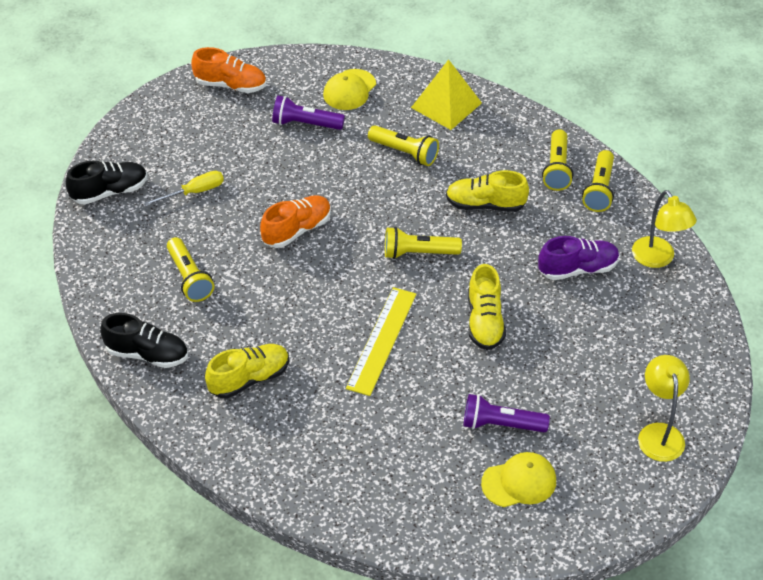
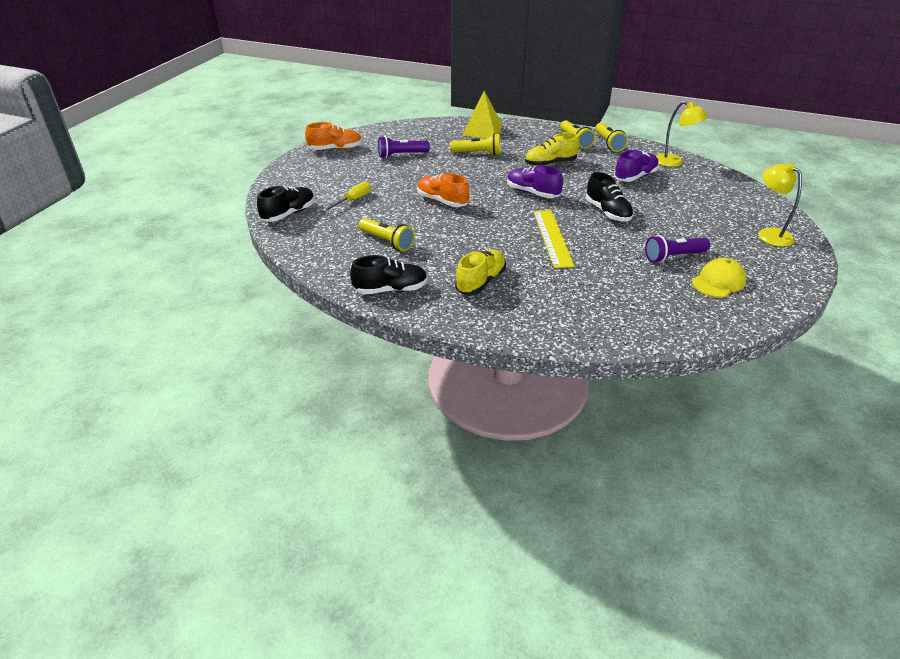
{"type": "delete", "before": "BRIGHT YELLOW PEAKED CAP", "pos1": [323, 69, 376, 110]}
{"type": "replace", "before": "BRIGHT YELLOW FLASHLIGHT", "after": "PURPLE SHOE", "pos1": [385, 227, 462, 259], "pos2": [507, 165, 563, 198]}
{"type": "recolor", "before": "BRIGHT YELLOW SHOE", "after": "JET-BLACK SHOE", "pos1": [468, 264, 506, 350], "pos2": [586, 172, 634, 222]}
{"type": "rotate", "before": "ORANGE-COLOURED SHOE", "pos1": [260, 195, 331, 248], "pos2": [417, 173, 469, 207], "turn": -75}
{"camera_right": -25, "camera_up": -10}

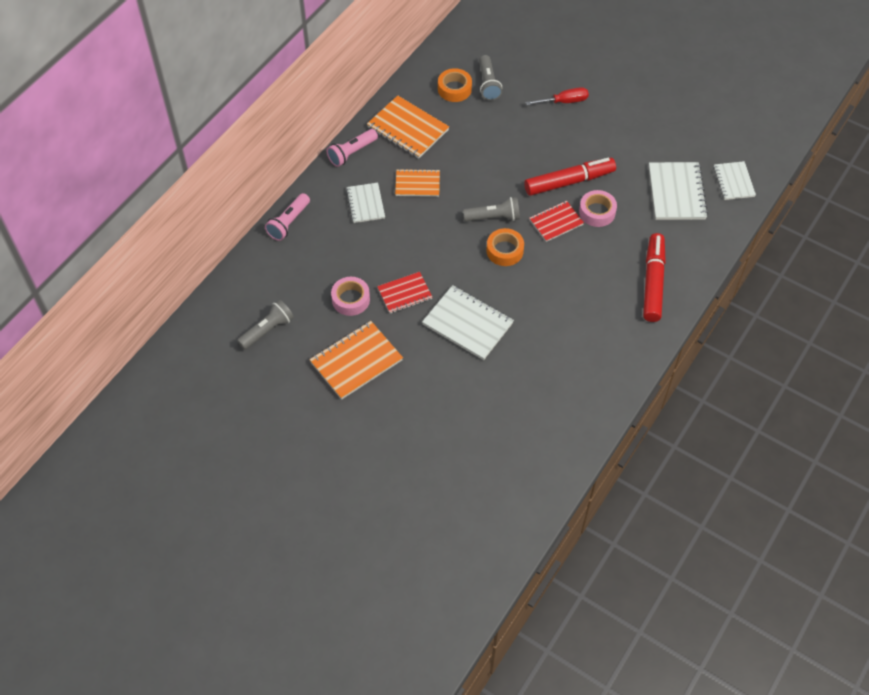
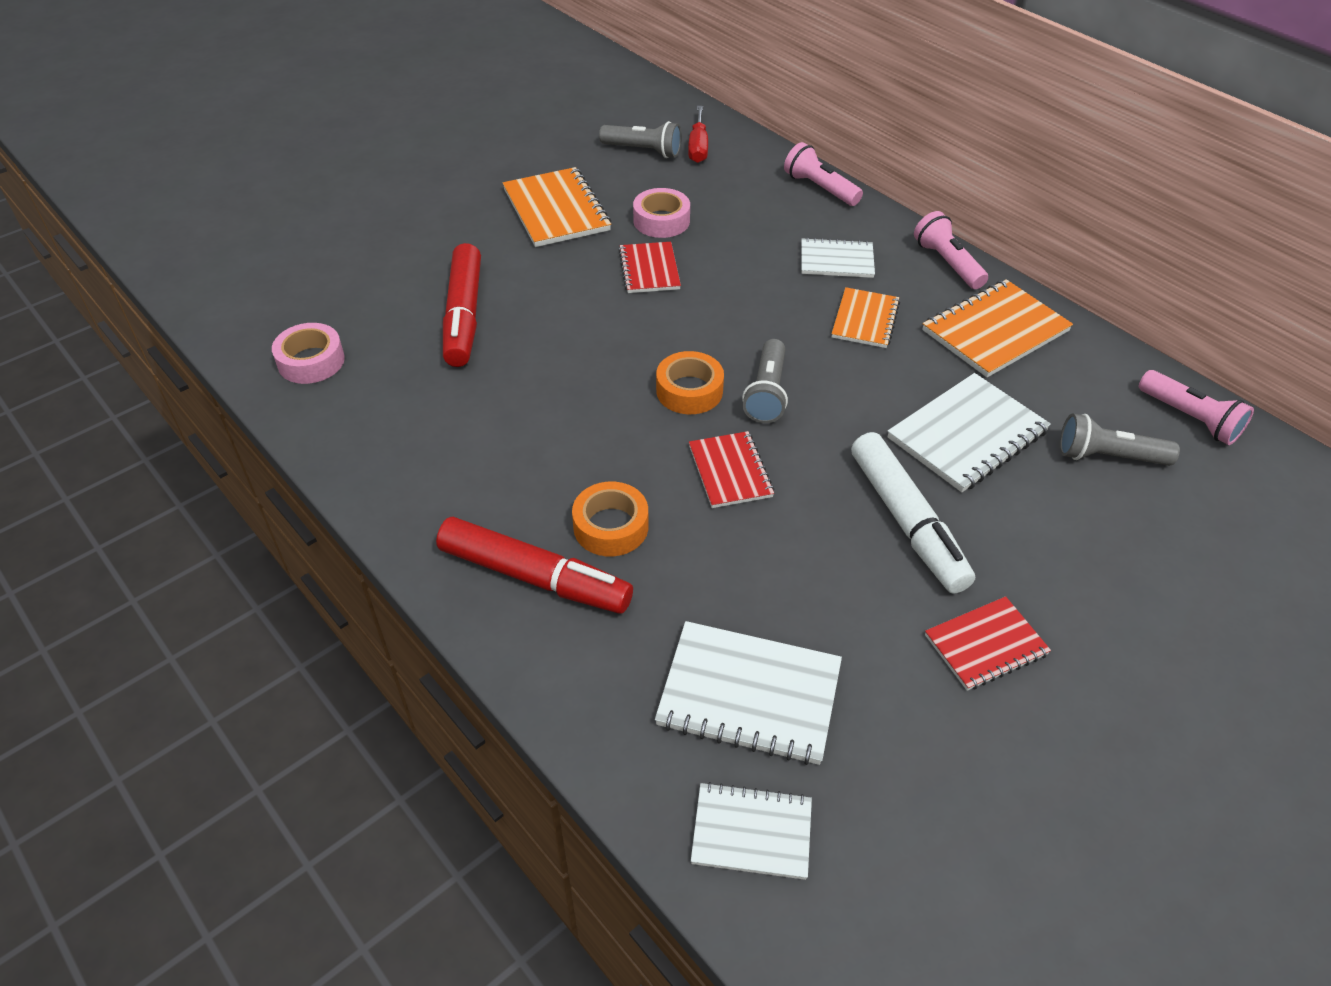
{"type": "insert", "after": "WHITE MARKER", "pos2": [851, 432, 975, 594]}
{"type": "insert", "after": "SCARLET NOTEBOOK", "pos2": [925, 596, 1051, 691]}
{"type": "insert", "after": "ROSY FLASHLIGHT", "pos2": [1139, 370, 1254, 445]}
{"type": "move", "before": "WHITE NOTEBOOK", "pos1": [422, 285, 514, 360], "pos2": [888, 373, 1051, 492]}
{"type": "move", "before": "ORANGE-COLOURED STICKY TAPE", "pos1": [438, 68, 472, 102], "pos2": [572, 482, 648, 556]}
{"type": "move", "before": "SCARLET MARKER", "pos1": [524, 158, 616, 196], "pos2": [443, 243, 481, 367]}
{"type": "move", "before": "SCARLET HAND SCREWDRIVER", "pos1": [526, 87, 589, 105], "pos2": [688, 106, 708, 163]}
{"type": "move", "before": "ROSY STICKY TAPE", "pos1": [579, 190, 617, 227], "pos2": [272, 323, 345, 384]}
{"type": "rotate", "before": "ASH-GREY FLASHLIGHT", "pos1": [237, 300, 294, 350], "pos2": [599, 121, 682, 158], "turn": -45}
{"camera_right": 105, "camera_up": -10}

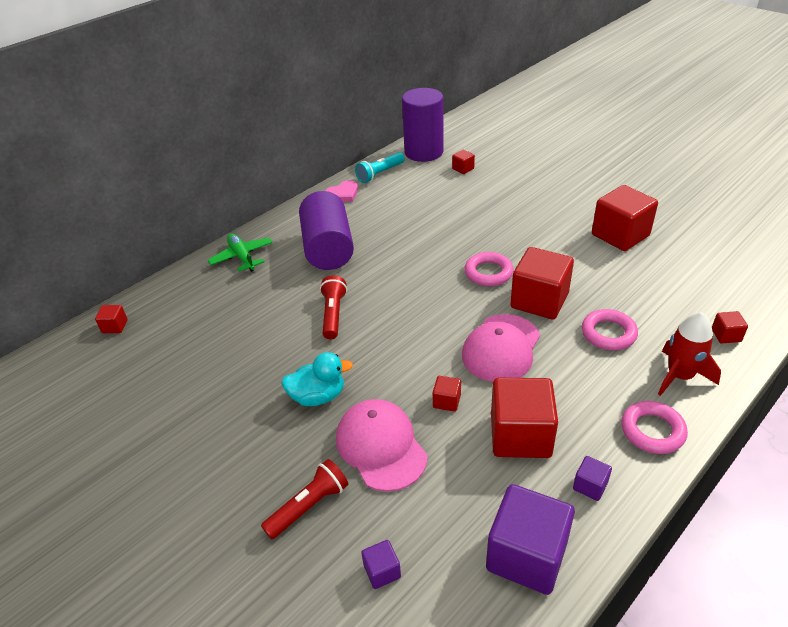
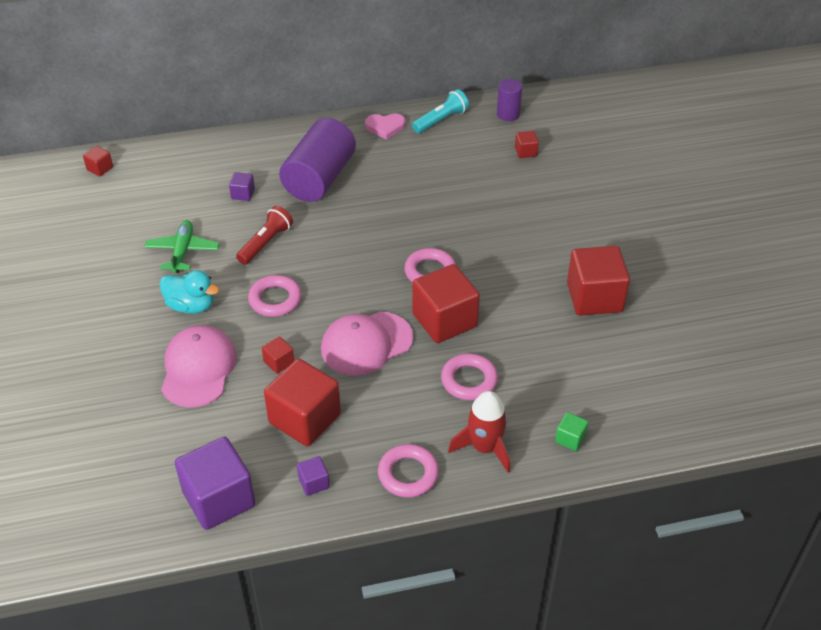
{"type": "delete", "before": "SCARLET FLASHLIGHT", "pos1": [261, 459, 348, 539]}
{"type": "insert", "after": "ROSY TORUS", "pos2": [248, 275, 302, 317]}
{"type": "move", "before": "LEAF-GREEN TOY PLANE", "pos1": [208, 234, 273, 272], "pos2": [144, 220, 219, 273]}
{"type": "move", "before": "PURPLE BLOCK", "pos1": [361, 540, 401, 589], "pos2": [229, 172, 255, 201]}
{"type": "recolor", "before": "SCARLET BLOCK", "after": "LEAF-GREEN BLOCK", "pos1": [712, 311, 748, 344], "pos2": [555, 412, 589, 451]}
{"type": "rotate", "before": "TURQUOISE FLASHLIGHT", "pos1": [355, 152, 405, 183], "pos2": [412, 89, 469, 133], "turn": 150}
{"type": "resize", "before": "PURPLE CYLINDER SHAPE", "pos1": [402, 88, 444, 162], "pos2": [497, 79, 522, 121], "scale": 0.5}
{"camera_right": 30, "camera_up": 5}

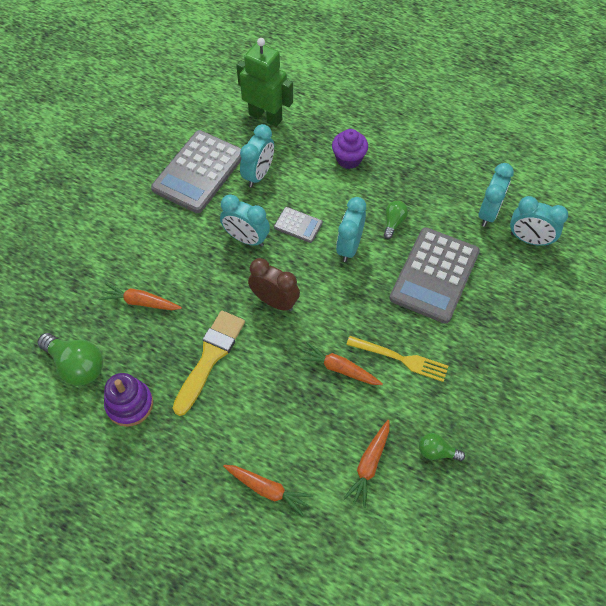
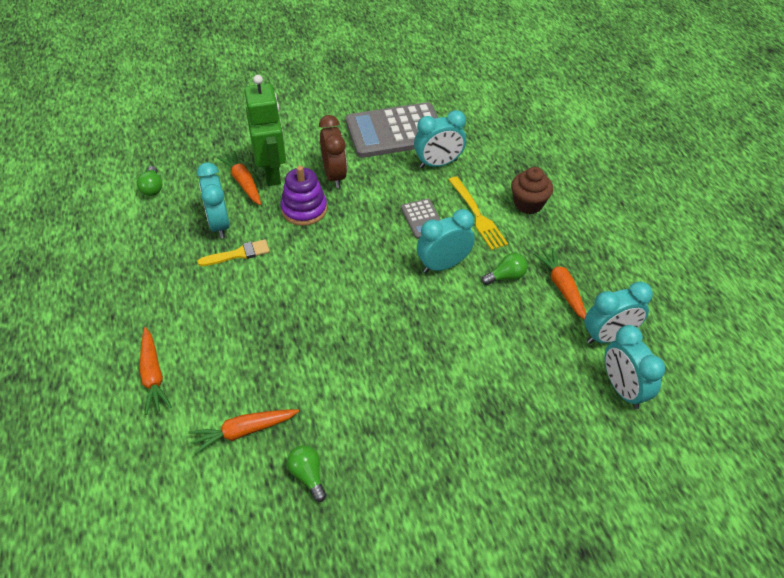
{"type": "delete", "before": "ASH-GREY CALCULATOR", "pos1": [390, 227, 480, 324]}
{"type": "move", "before": "PURPLE STACKING RINGS", "pos1": [104, 373, 153, 427], "pos2": [281, 166, 327, 226]}
{"type": "move", "before": "TURQUOISE ALARM CLOCK", "pos1": [220, 194, 270, 247], "pos2": [197, 162, 230, 239]}
{"type": "move", "before": "LEAF-GREEN TOY ROBOT", "pos1": [236, 38, 293, 127], "pos2": [244, 75, 286, 186]}
{"type": "move", "before": "DARK BROWN ALARM CLOCK", "pos1": [248, 258, 300, 311], "pos2": [319, 115, 347, 188]}
{"type": "move", "before": "ORANGE-COLOURED CARROT", "pos1": [298, 342, 383, 385], "pos2": [534, 248, 586, 319]}
{"type": "move", "before": "BRIGHT YELLOW TABLE FORK", "pos1": [346, 336, 448, 382], "pos2": [448, 176, 508, 250]}
{"type": "recolor", "before": "PURPLE CUPCAKE", "after": "DARK BROWN CUPCAKE", "pos1": [332, 129, 368, 169], "pos2": [511, 167, 553, 214]}
{"type": "resize", "before": "LEAF-GREEN BULB", "pos1": [38, 333, 103, 386], "pos2": [137, 166, 162, 196], "scale": 0.55}
{"type": "resize", "before": "BRIGHT YELLOW PAINT BRUSH", "pos1": [173, 311, 245, 416], "pos2": [197, 240, 270, 266], "scale": 0.57}
{"camera_right": 45, "camera_up": -10}

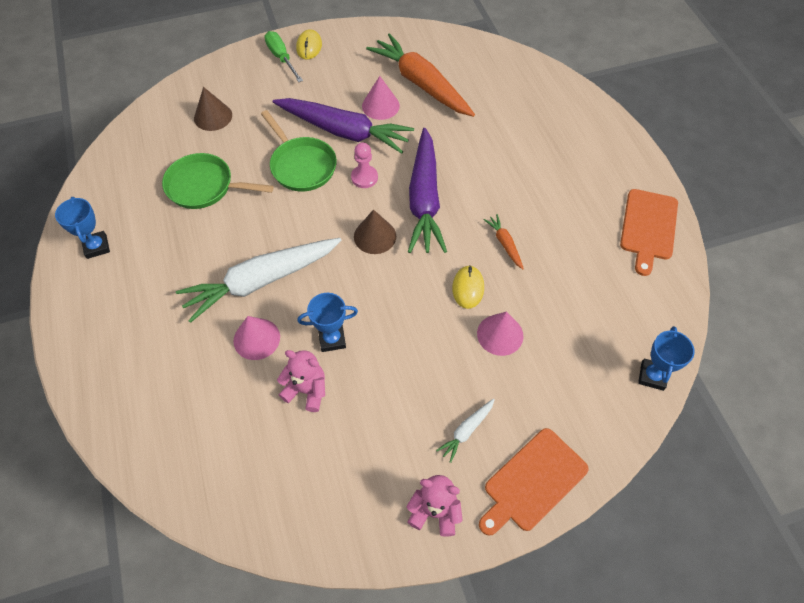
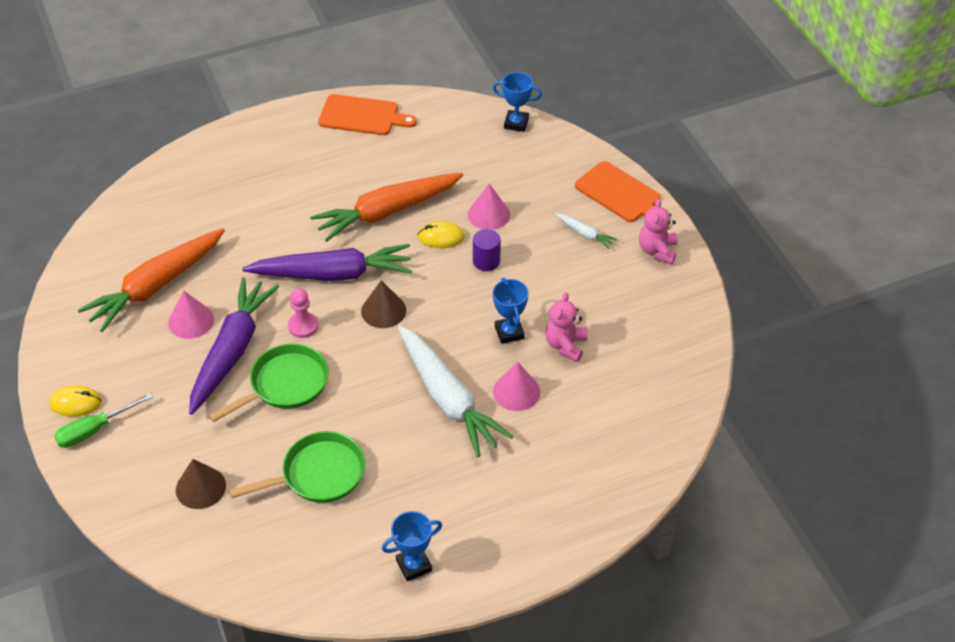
{"type": "insert", "after": "PURPLE CYLINDER SHAPE", "pos2": [473, 229, 501, 271]}
{"type": "rotate", "before": "LEAF-GREEN SKILLET", "pos1": [162, 153, 274, 209], "pos2": [229, 431, 365, 503], "turn": -120}
{"type": "resize", "before": "ORANGE-COLOURED CARROT", "pos1": [484, 214, 524, 269], "pos2": [310, 173, 463, 242], "scale": 2.35}
{"camera_right": -95, "camera_up": -10}

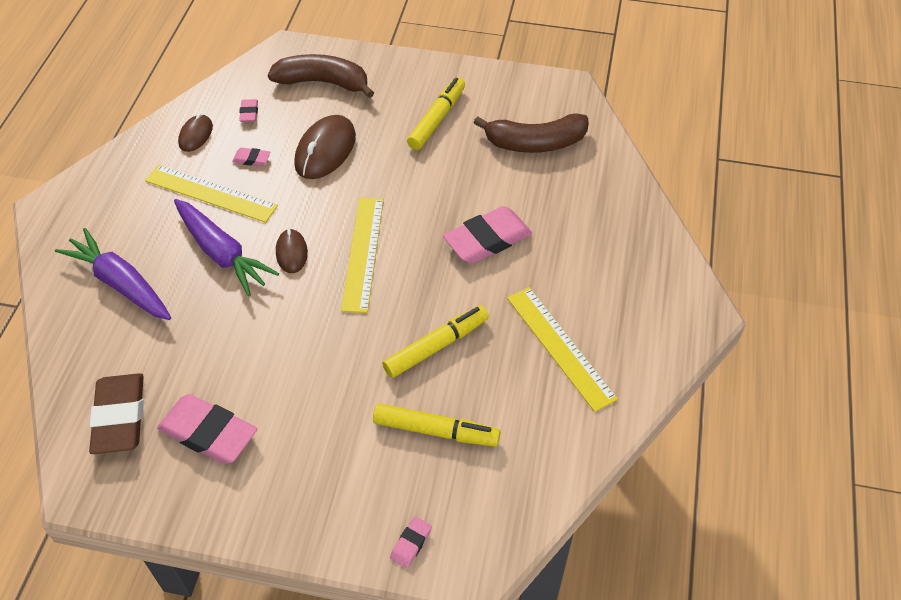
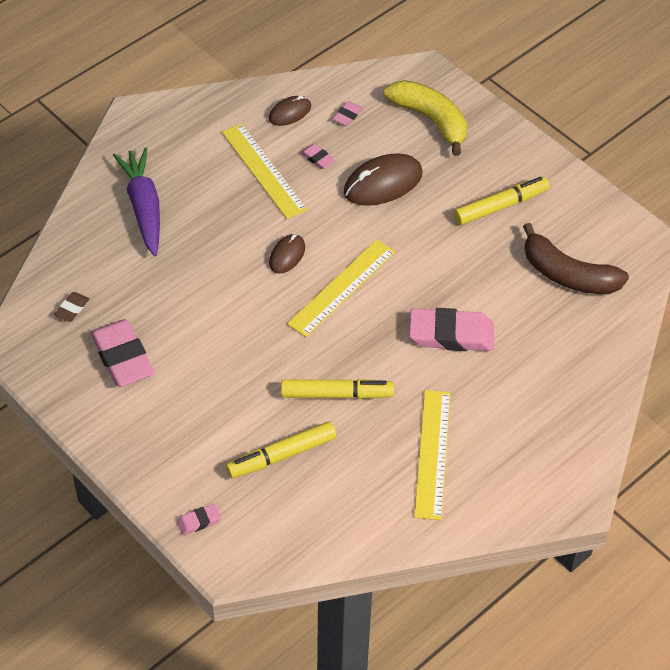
{"type": "delete", "before": "PURPLE CARROT", "pos1": [174, 199, 279, 296]}
{"type": "recolor", "before": "DARK BROWN BANANA", "after": "BRIGHT YELLOW BANANA", "pos1": [268, 54, 374, 98], "pos2": [384, 80, 467, 156]}
{"type": "rotate", "before": "BRIGHT YELLOW MARKER", "pos1": [373, 403, 500, 447], "pos2": [226, 422, 336, 478], "turn": 105}
{"type": "resize", "before": "DARK BROWN ERASER", "pos1": [89, 373, 144, 454], "pos2": [54, 292, 89, 322], "scale": 0.46}
{"camera_right": 35, "camera_up": 0}

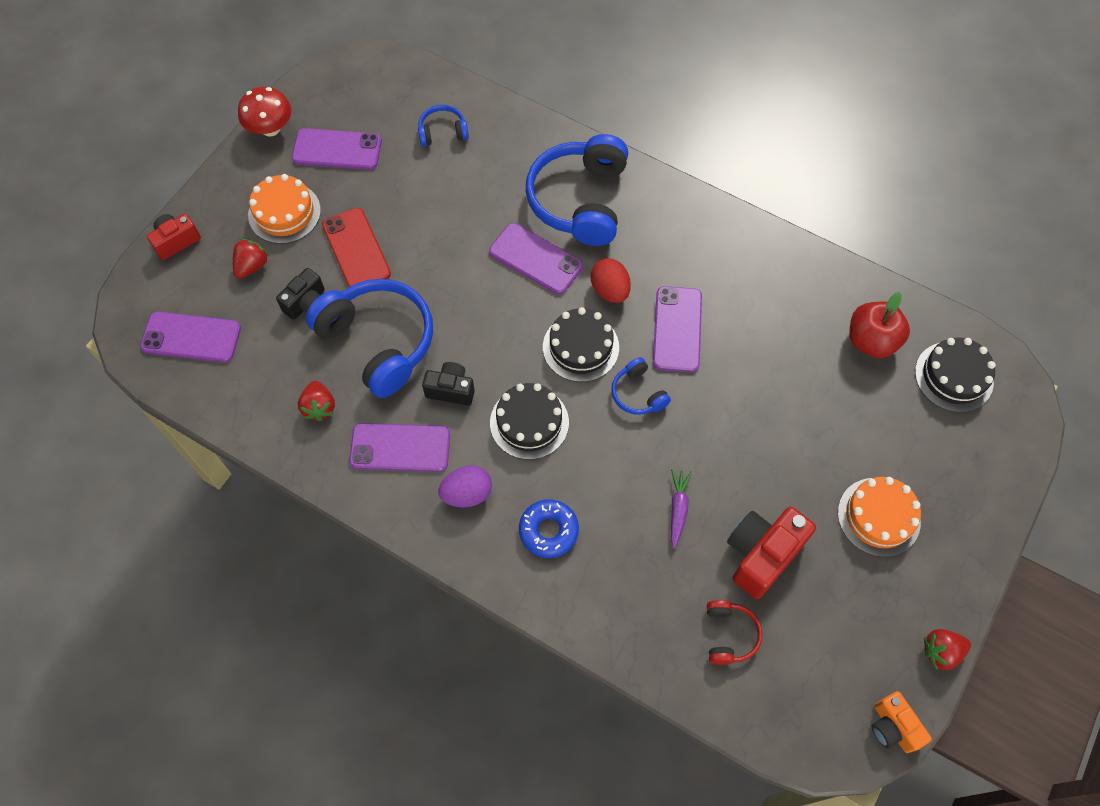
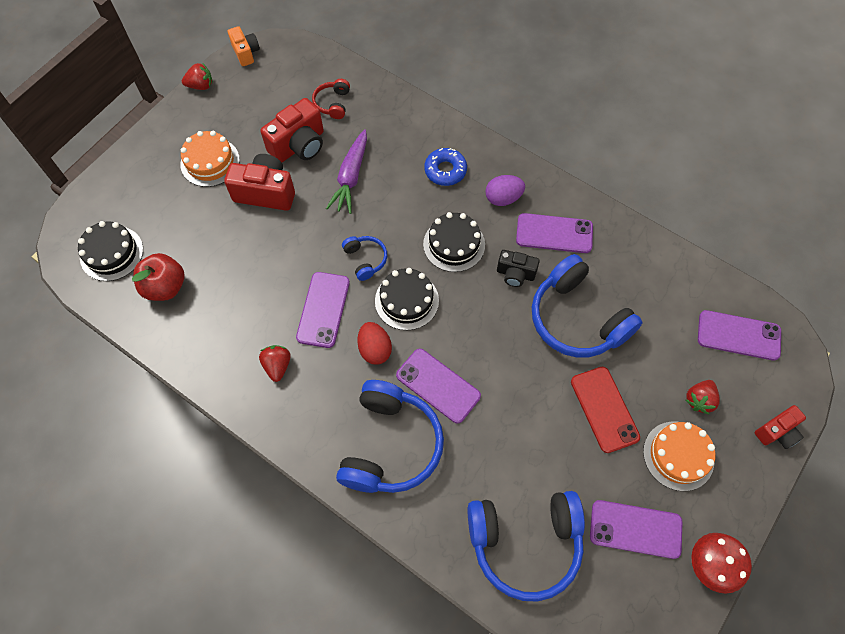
{"type": "delete", "before": "JET-BLACK CAMERA", "pos1": [276, 268, 325, 320]}
{"type": "insert", "after": "SCARLET CAMERA", "pos2": [224, 154, 295, 211]}
{"type": "move", "before": "SCARLET STRAWBERRY", "pos1": [298, 381, 335, 421], "pos2": [259, 345, 291, 382]}
{"type": "resize", "before": "ROYAL BLUE OVER-EAR HEADPHONES", "pos1": [418, 105, 469, 146], "pos2": [467, 491, 585, 602], "scale": 2.13}
{"type": "resize", "before": "PURPLE CARROT", "pos1": [671, 469, 692, 549], "pos2": [326, 129, 367, 214], "scale": 1.68}
{"camera_right": -175, "camera_up": 0}

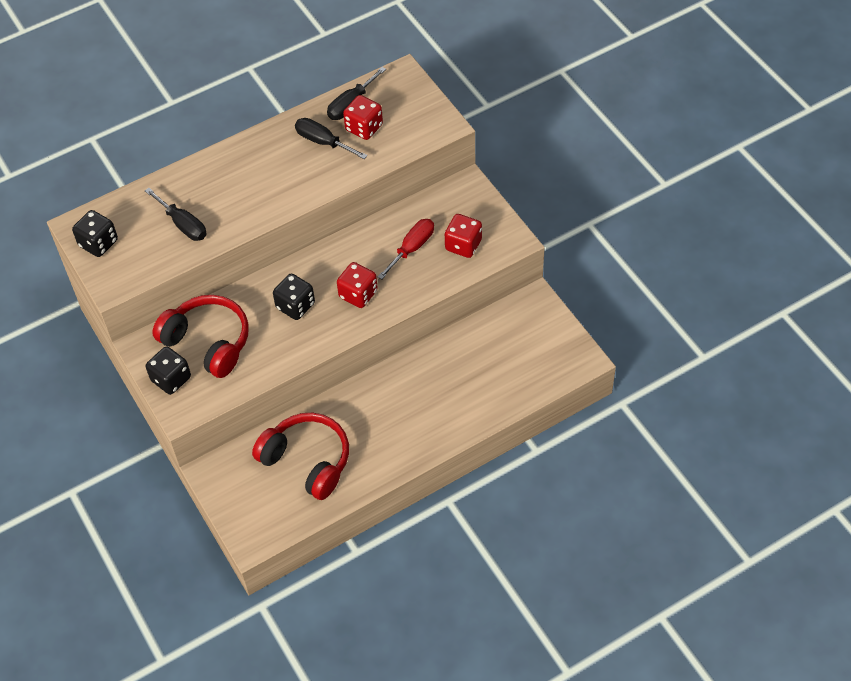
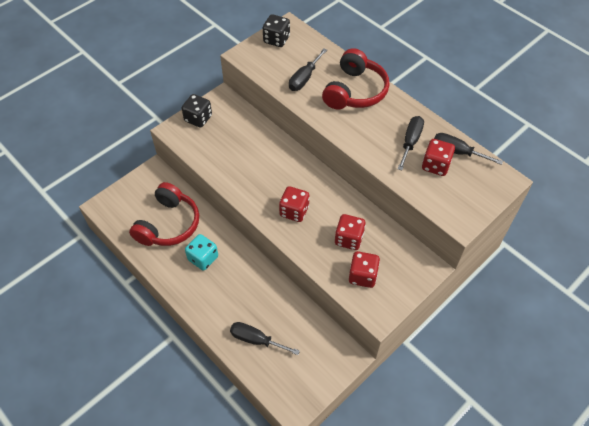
{"type": "delete", "before": "JET-BLACK DICE", "pos1": [273, 273, 315, 320]}
{"type": "insert", "after": "TURQUOISE DICE", "pos2": [185, 234, 218, 271]}
{"type": "insert", "after": "JET-BLACK HAND SCREWDRIVER", "pos2": [230, 322, 300, 355]}
{"type": "move", "before": "SCARLET OVER-EAR HEADPHONES", "pos1": [152, 295, 249, 378], "pos2": [322, 48, 389, 109]}
{"type": "replace", "before": "SCARLET HAND SCREWDRIVER", "after": "SCARLET DICE", "pos1": [377, 219, 434, 280], "pos2": [335, 214, 366, 250]}
{"camera_right": 75, "camera_up": 0}

